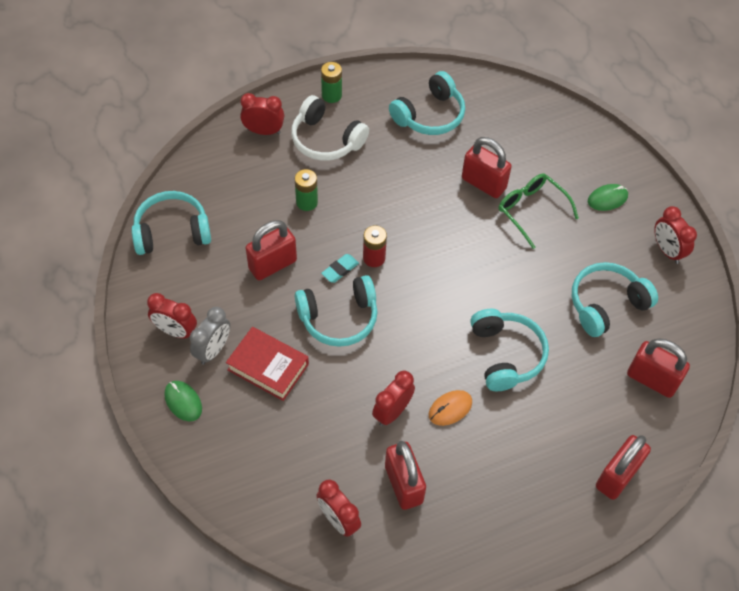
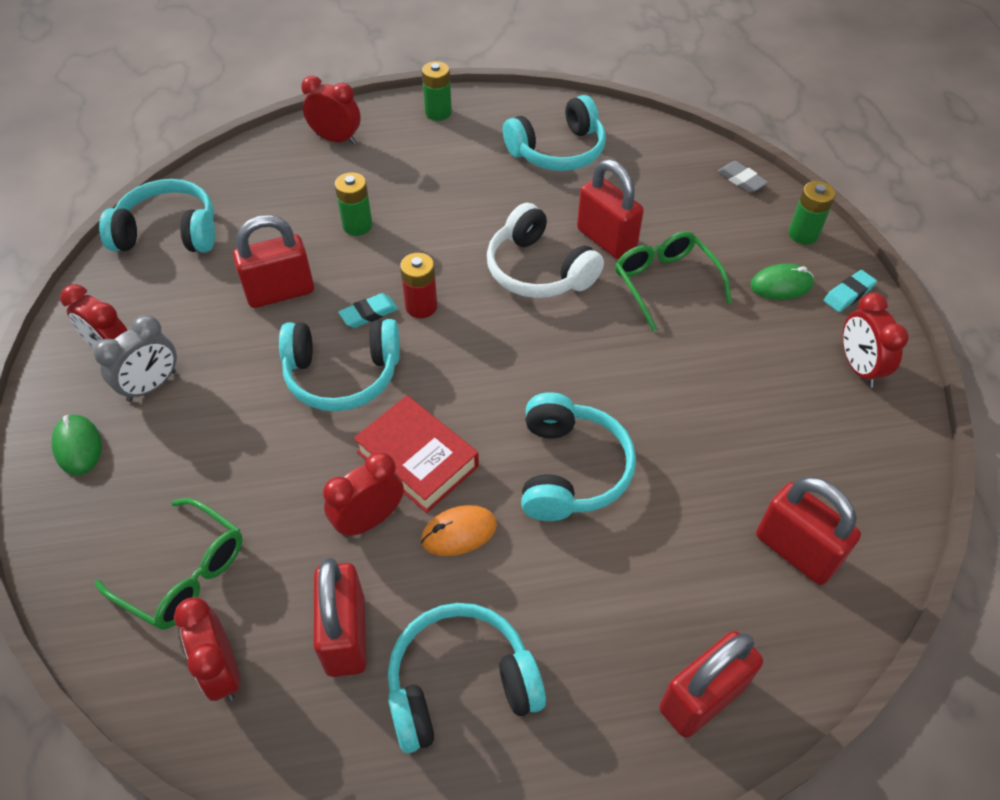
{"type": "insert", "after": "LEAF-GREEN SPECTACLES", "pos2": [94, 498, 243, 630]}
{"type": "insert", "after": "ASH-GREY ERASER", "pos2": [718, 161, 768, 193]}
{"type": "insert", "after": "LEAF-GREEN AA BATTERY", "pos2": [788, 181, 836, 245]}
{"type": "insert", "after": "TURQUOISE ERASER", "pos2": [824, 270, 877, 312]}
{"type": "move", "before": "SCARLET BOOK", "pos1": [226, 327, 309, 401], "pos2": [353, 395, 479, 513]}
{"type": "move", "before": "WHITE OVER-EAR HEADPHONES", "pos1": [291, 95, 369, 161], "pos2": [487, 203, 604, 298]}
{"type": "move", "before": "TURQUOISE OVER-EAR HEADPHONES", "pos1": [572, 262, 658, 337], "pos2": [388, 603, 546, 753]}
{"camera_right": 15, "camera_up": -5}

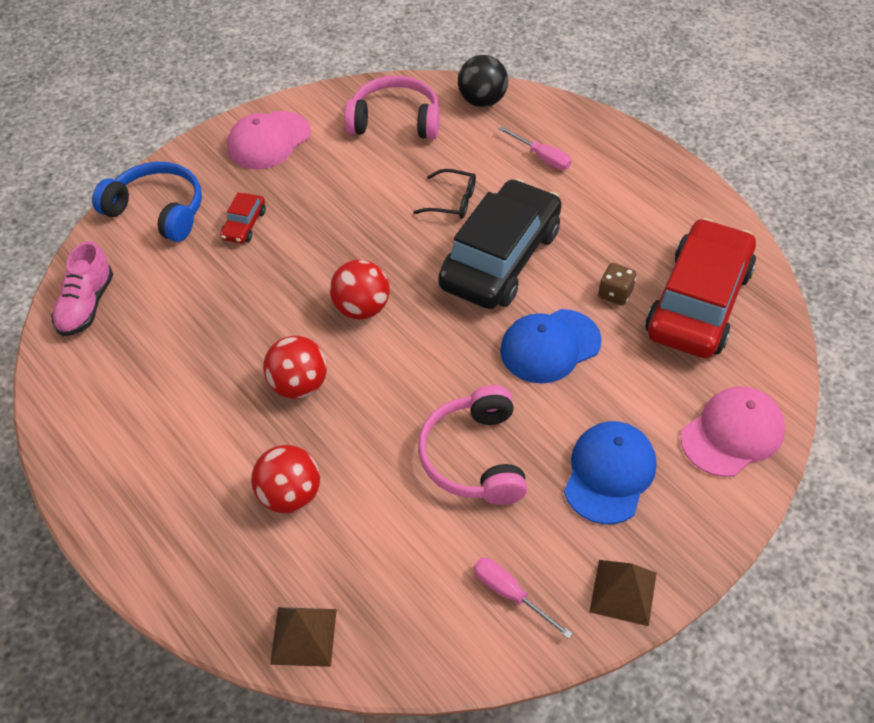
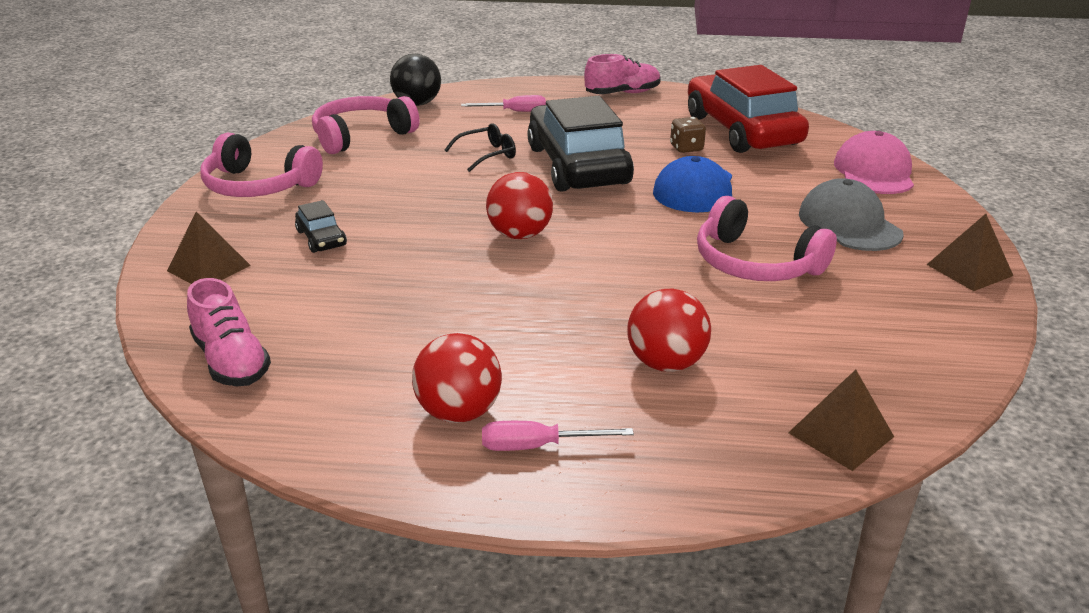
{"type": "insert", "after": "ROSY SHOE", "pos2": [584, 54, 661, 94]}
{"type": "move", "before": "SCARLET BALL", "pos1": [263, 336, 327, 399], "pos2": [412, 333, 502, 423]}
{"type": "move", "before": "ROSY HAND SCREWDRIVER", "pos1": [474, 558, 573, 639], "pos2": [482, 421, 634, 451]}
{"type": "replace", "before": "ROYAL BLUE OVER-EAR HEADPHONES", "after": "DARK BROWN PYRAMID", "pos1": [92, 162, 202, 242], "pos2": [167, 212, 251, 284]}
{"type": "replace", "before": "ROSY PEAKED CAP", "after": "ROSY OVER-EAR HEADPHONES", "pos1": [227, 111, 311, 169], "pos2": [201, 133, 323, 197]}
{"type": "recolor", "before": "SCARLET TOY CAR", "after": "JET-BLACK TOY CAR", "pos1": [220, 192, 266, 244], "pos2": [295, 200, 347, 253]}
{"type": "recolor", "before": "ROYAL BLUE PEAKED CAP", "after": "ASH-GREY PEAKED CAP", "pos1": [564, 421, 657, 524], "pos2": [799, 178, 904, 251]}
{"camera_right": -45, "camera_up": -20}

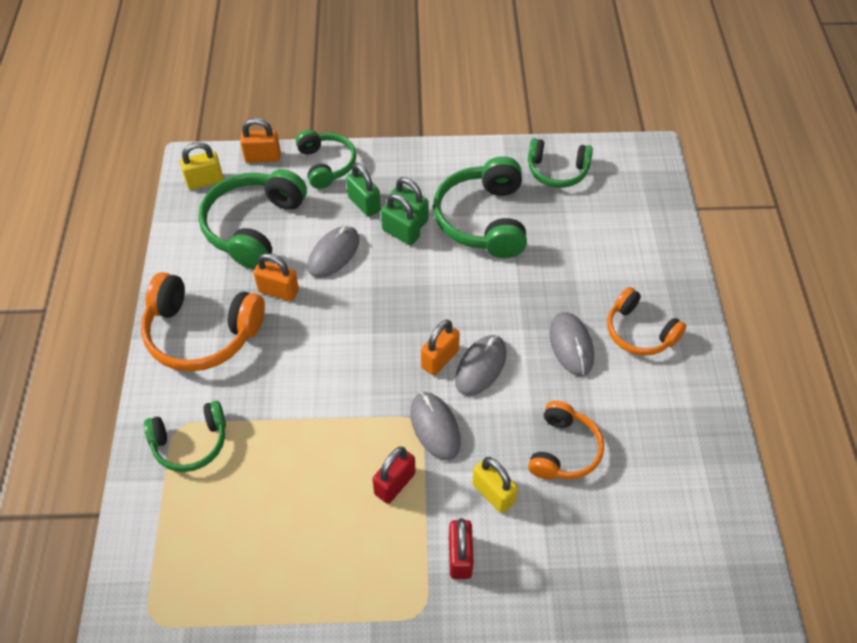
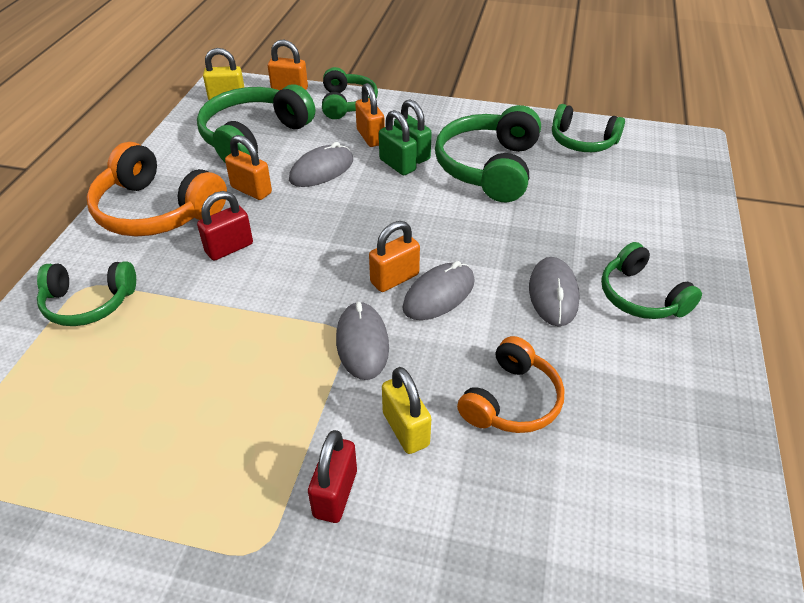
{"type": "move", "before": "SCARLET SMALL LOCK", "pos1": [372, 447, 415, 504], "pos2": [197, 191, 253, 261]}
{"type": "recolor", "before": "LEAF-GREEN SMALL LOCK", "after": "ORANGE-COLOURED SMALL LOCK", "pos1": [346, 163, 381, 217], "pos2": [355, 83, 385, 147]}
{"type": "recolor", "before": "ORANGE-COLOURED OVER-EAR HEADPHONES", "after": "LEAF-GREEN OVER-EAR HEADPHONES", "pos1": [607, 287, 686, 356], "pos2": [601, 242, 702, 319]}
{"camera_right": 15, "camera_up": -10}

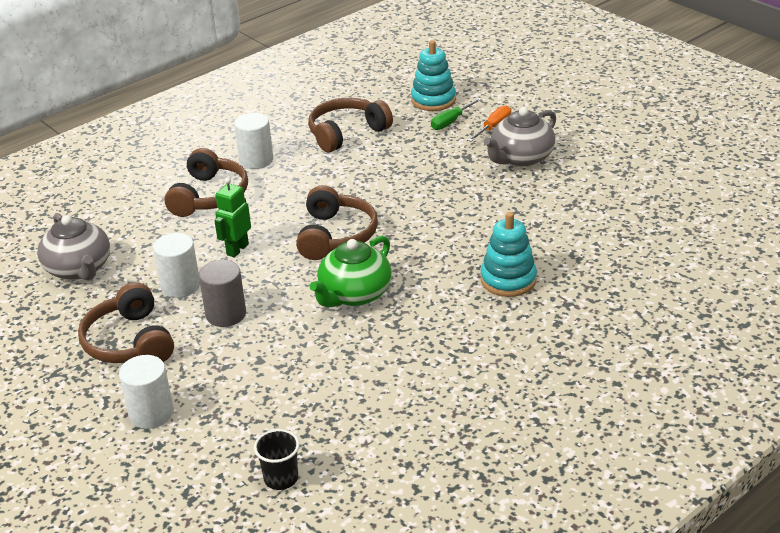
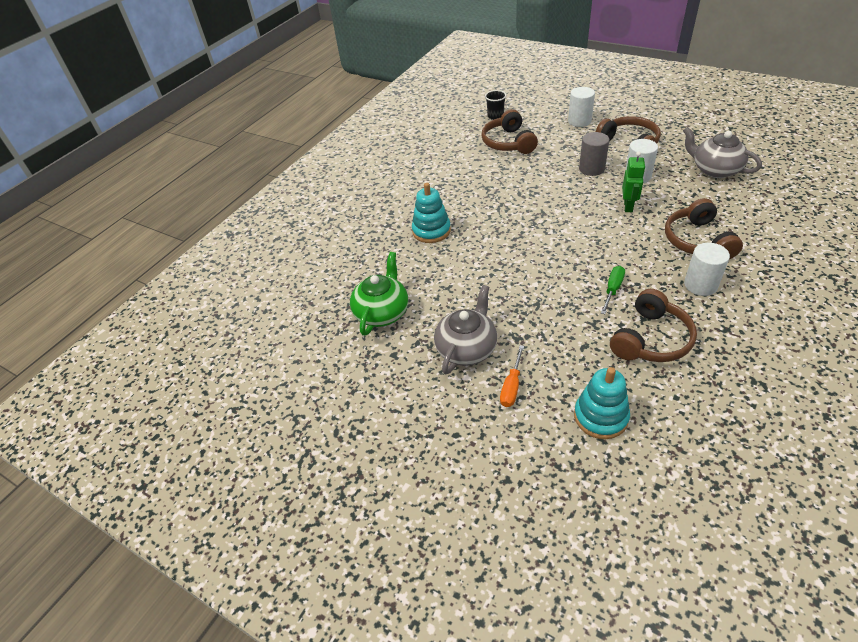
{"type": "move", "before": "DARK BROWN OVER-EAR HEADPHONES", "pos1": [296, 185, 378, 260], "pos2": [481, 109, 538, 154]}
{"type": "move", "before": "LEAF-GREEN TEAPOT", "pos1": [309, 235, 392, 307], "pos2": [350, 252, 408, 336]}
{"type": "move", "before": "LEAF-GREEN HAND SCREWDRIVER", "pos1": [431, 98, 482, 130], "pos2": [601, 266, 625, 314]}
{"camera_right": 165, "camera_up": 10}

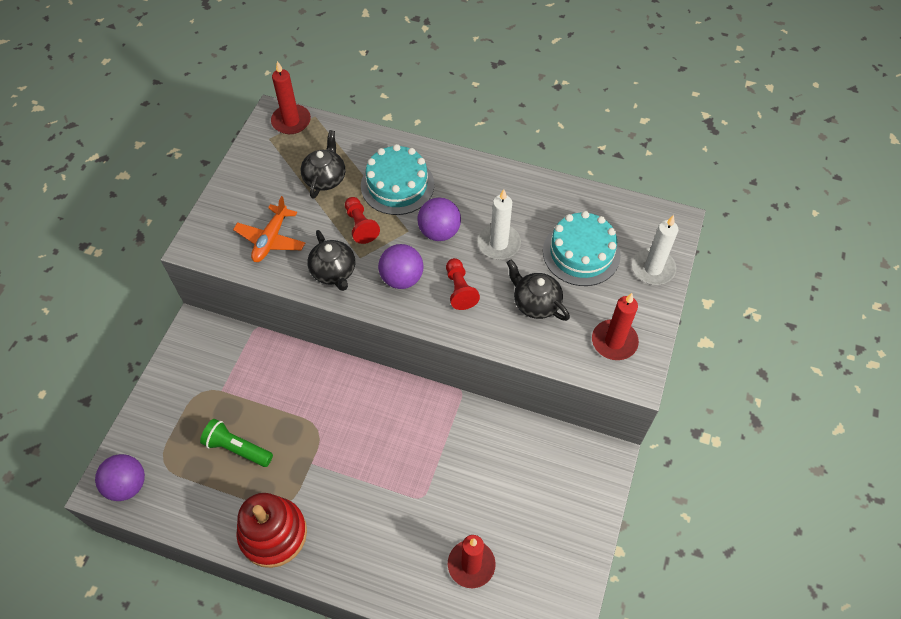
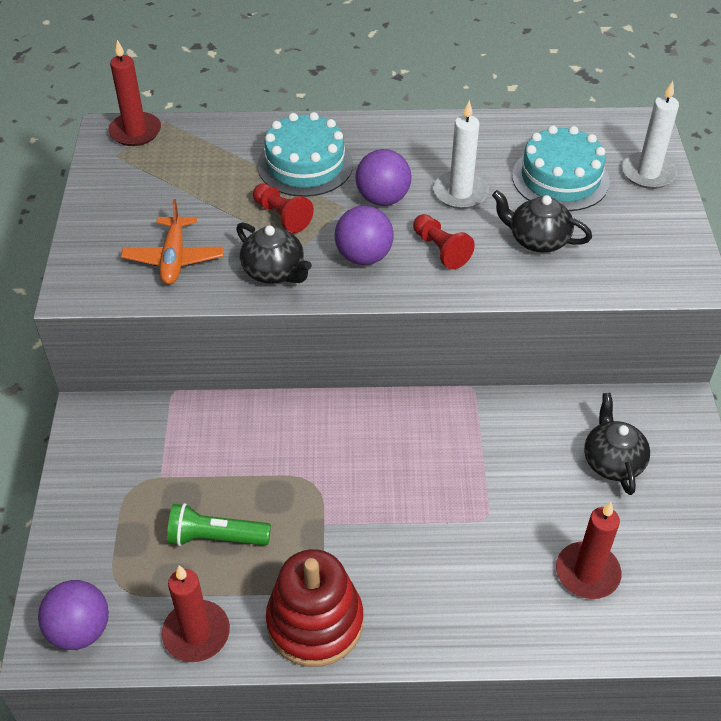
{"type": "move", "before": "JET-BLACK TEAPOT", "pos1": [301, 130, 345, 199], "pos2": [584, 393, 650, 495]}
{"type": "move", "before": "SCARLET PILLAR CANDLE", "pos1": [592, 293, 639, 360], "pos2": [162, 565, 230, 662]}
{"camera_right": -20, "camera_up": -10}

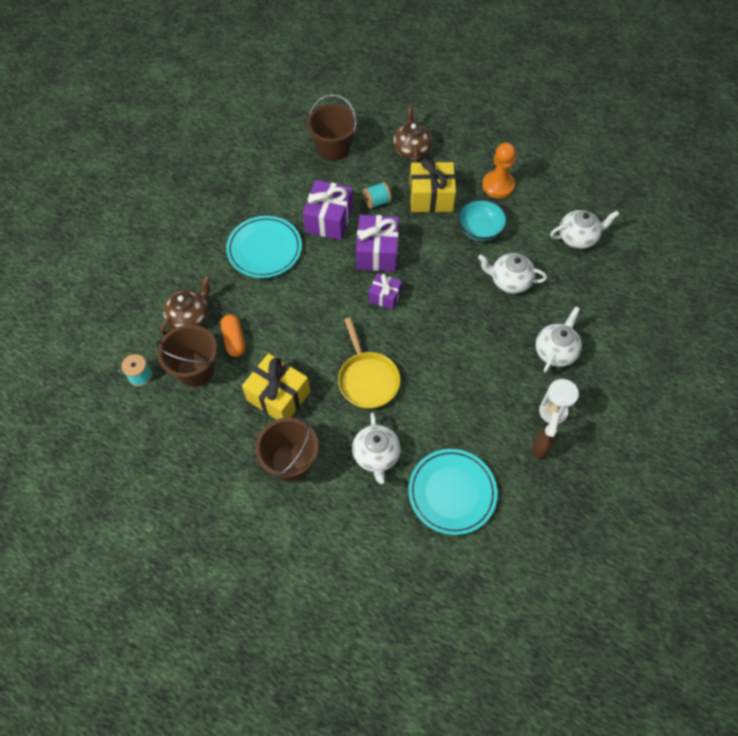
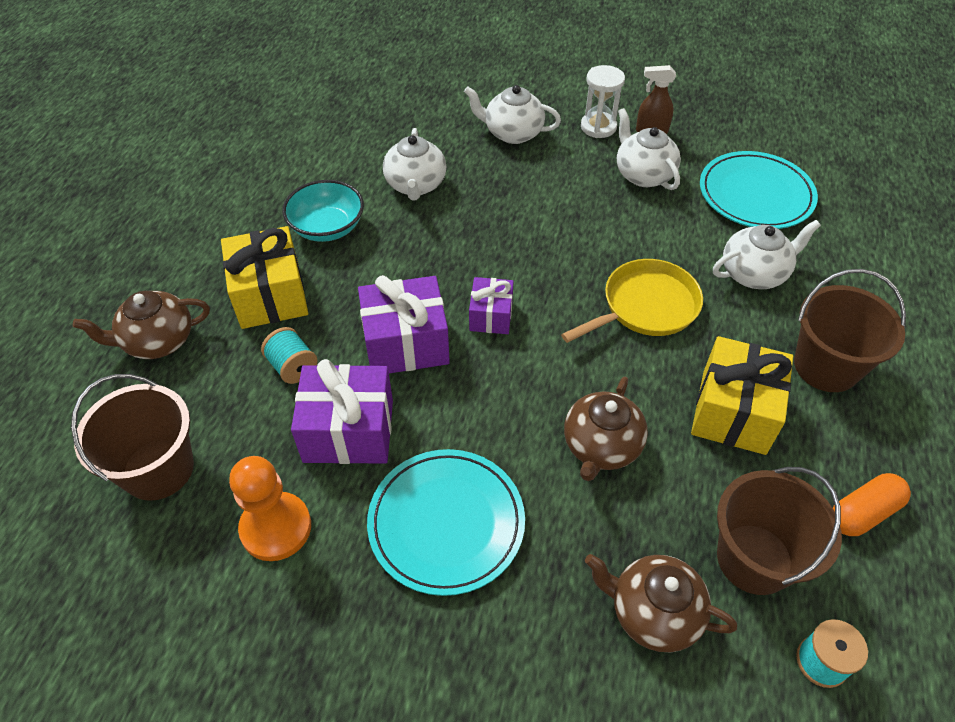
{"type": "insert", "after": "DARK BROWN TEAPOT", "pos2": [564, 377, 648, 481]}
{"type": "move", "before": "ORANGE-COLOURED CAPSULE", "pos1": [221, 314, 245, 357], "pos2": [833, 473, 911, 536]}
{"type": "move", "before": "ORANGE-COLOURED GAME PAWN", "pos1": [482, 143, 516, 198], "pos2": [229, 456, 311, 561]}
{"type": "move", "before": "WHITE TEAPOT", "pos1": [550, 210, 620, 249], "pos2": [617, 108, 681, 190]}
{"camera_right": -105, "camera_up": -10}

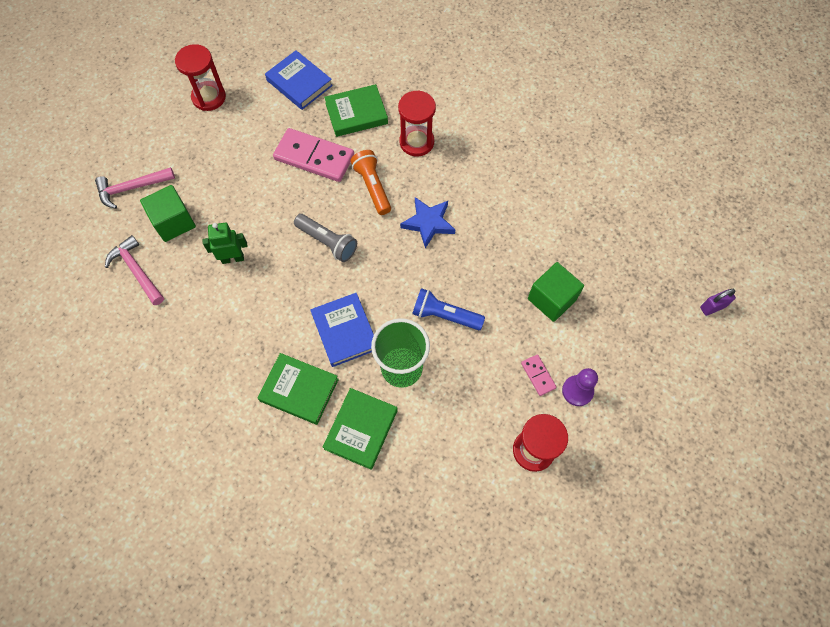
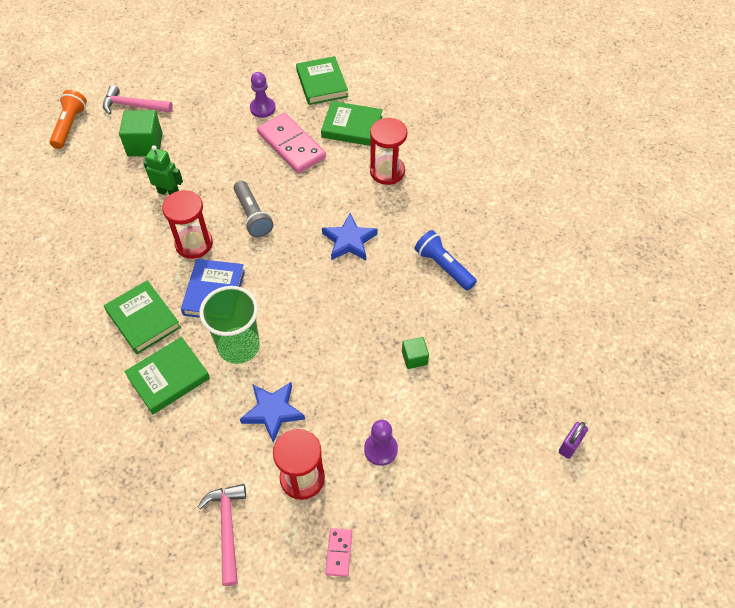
{"type": "insert", "after": "ROYAL BLUE FIVE-POINTED STAR", "pos2": [240, 382, 305, 443]}
{"type": "insert", "after": "PURPLE GAME PAWN", "pos2": [250, 72, 276, 118]}
{"type": "move", "before": "ROSY CLAW HAMMER", "pos1": [105, 235, 164, 305], "pos2": [198, 484, 246, 586]}
{"type": "move", "before": "SCARLET SANDGLASS", "pos1": [175, 44, 226, 111], "pos2": [162, 190, 213, 259]}
{"type": "move", "before": "ORANGE-COLOURED FLASHLIGHT", "pos1": [351, 150, 391, 215], "pos2": [49, 90, 87, 149]}
{"type": "move", "before": "ROYAL BLUE FLASHLIGHT", "pos1": [412, 288, 485, 330], "pos2": [415, 230, 477, 291]}
{"type": "move", "before": "ROSY DOMINO PIECE", "pos1": [521, 354, 557, 396], "pos2": [325, 528, 352, 577]}
{"type": "recolor", "before": "ROYAL BLUE BOOK", "after": "LEAF-GREEN BOOK", "pos1": [265, 50, 333, 110], "pos2": [296, 56, 348, 105]}
{"type": "rotate", "before": "PURPLE SMALL LOCK", "pos1": [700, 289, 736, 316], "pos2": [559, 422, 588, 459], "turn": -60}
{"type": "resize", "before": "LEAF-GREEN BLOCK", "pos1": [528, 262, 584, 322], "pos2": [402, 337, 429, 369], "scale": 0.56}
{"camera_right": 30, "camera_up": -10}

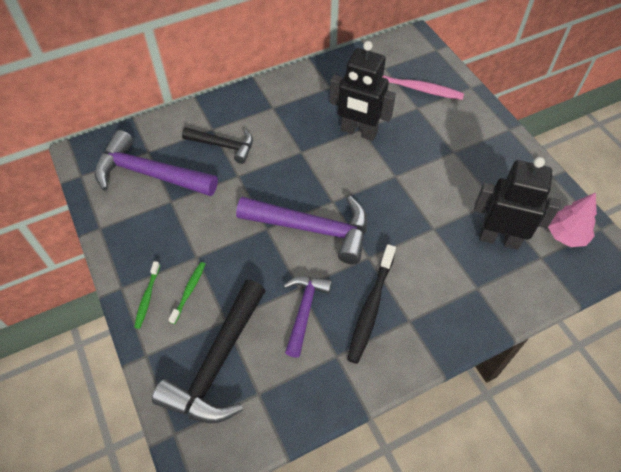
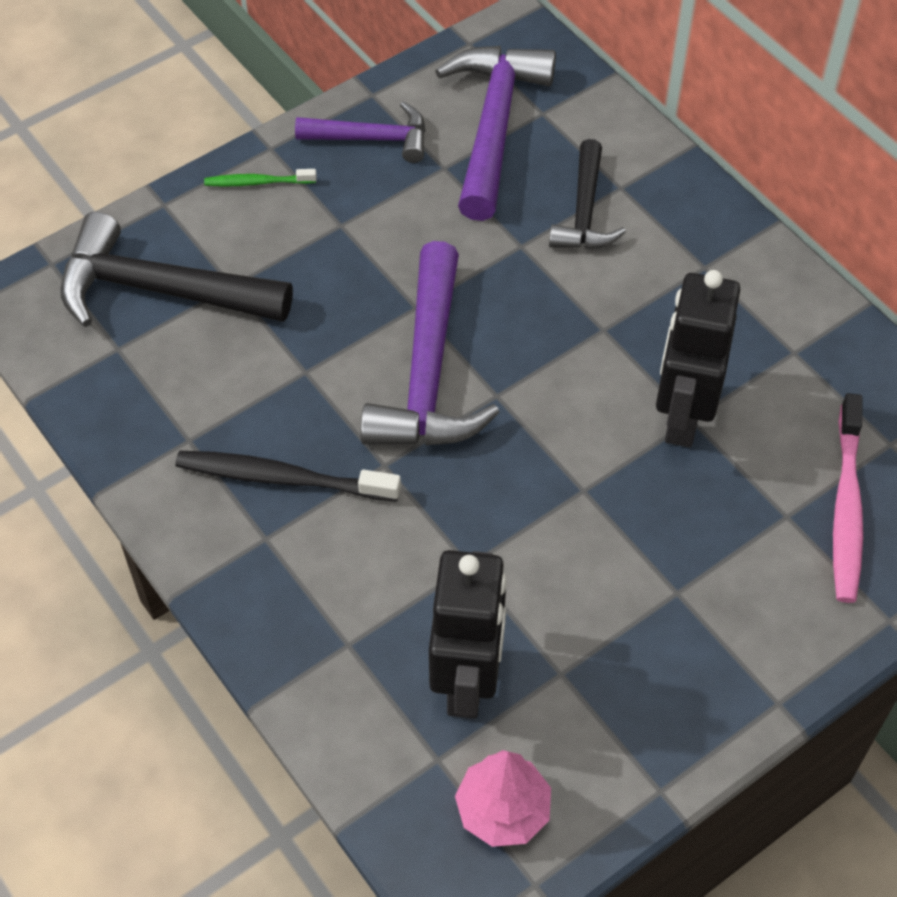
{"type": "delete", "before": "LEAF-GREEN DENTAL BRUSH", "pos1": [169, 262, 205, 324]}
{"type": "move", "before": "PURPLE CLAW HAMMER", "pos1": [283, 276, 332, 357], "pos2": [295, 101, 426, 163]}
{"camera_right": 80, "camera_up": 0}

